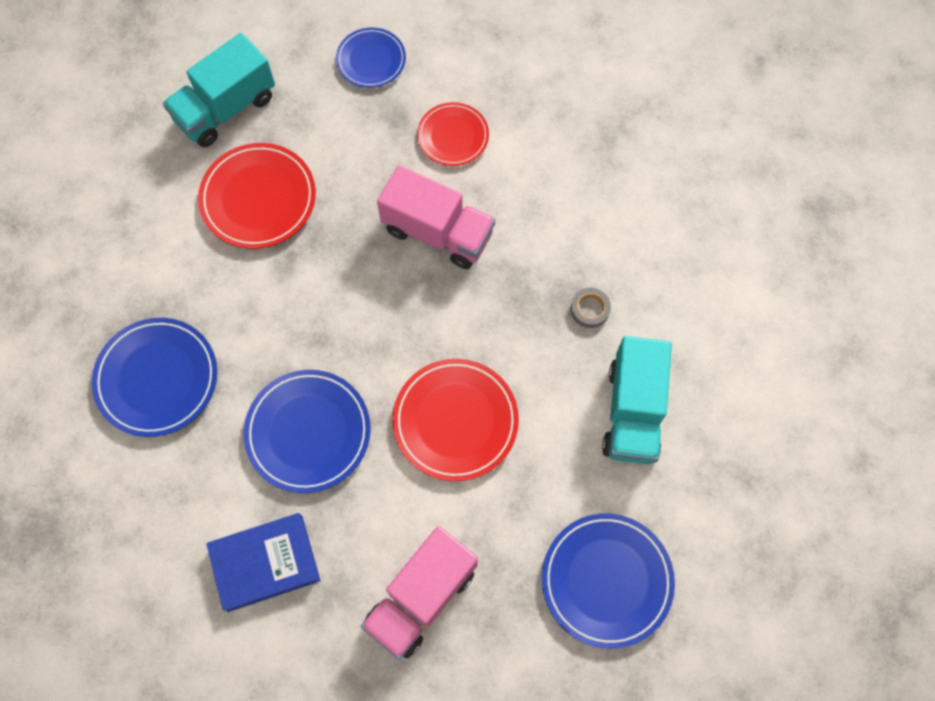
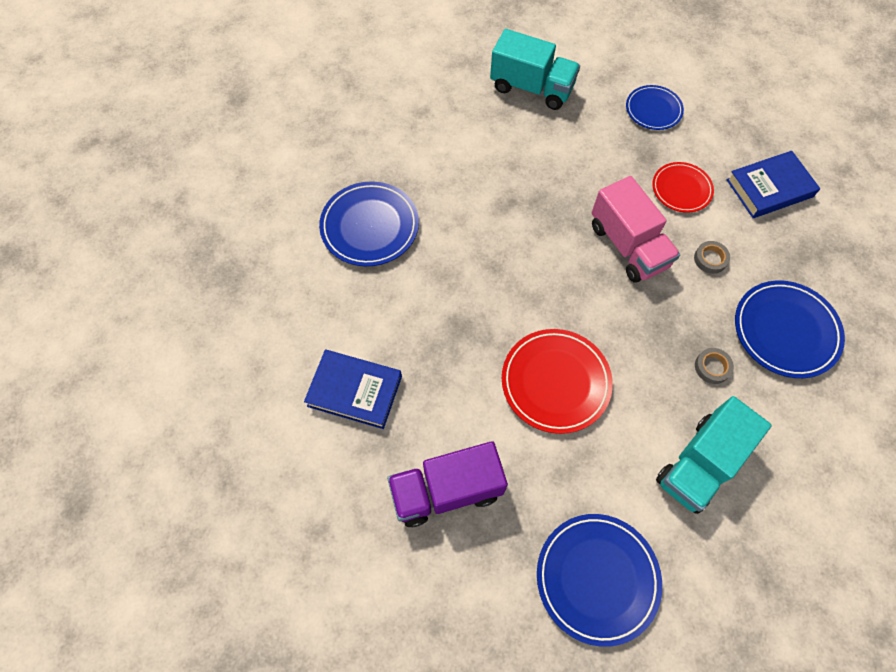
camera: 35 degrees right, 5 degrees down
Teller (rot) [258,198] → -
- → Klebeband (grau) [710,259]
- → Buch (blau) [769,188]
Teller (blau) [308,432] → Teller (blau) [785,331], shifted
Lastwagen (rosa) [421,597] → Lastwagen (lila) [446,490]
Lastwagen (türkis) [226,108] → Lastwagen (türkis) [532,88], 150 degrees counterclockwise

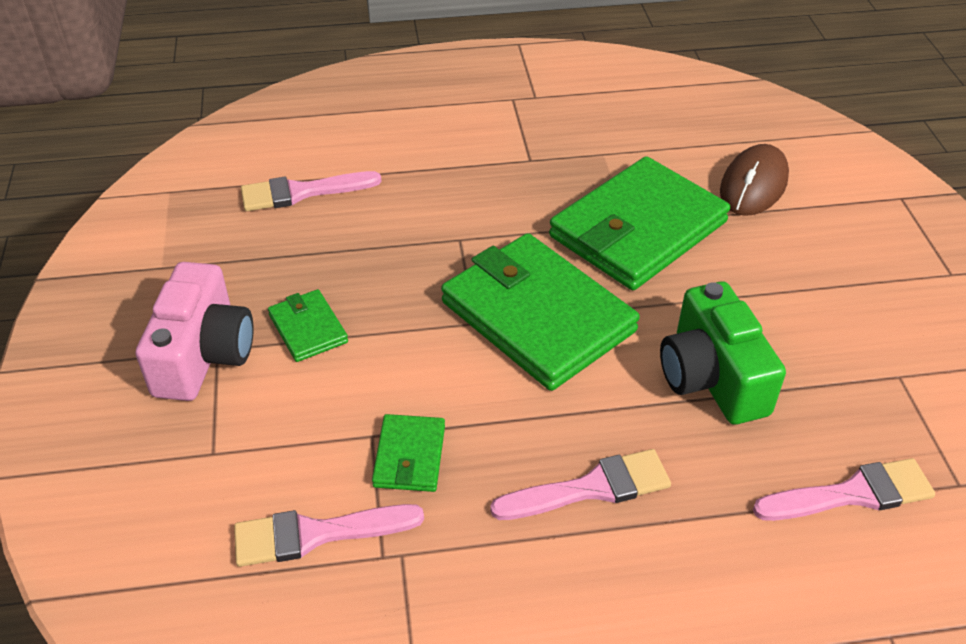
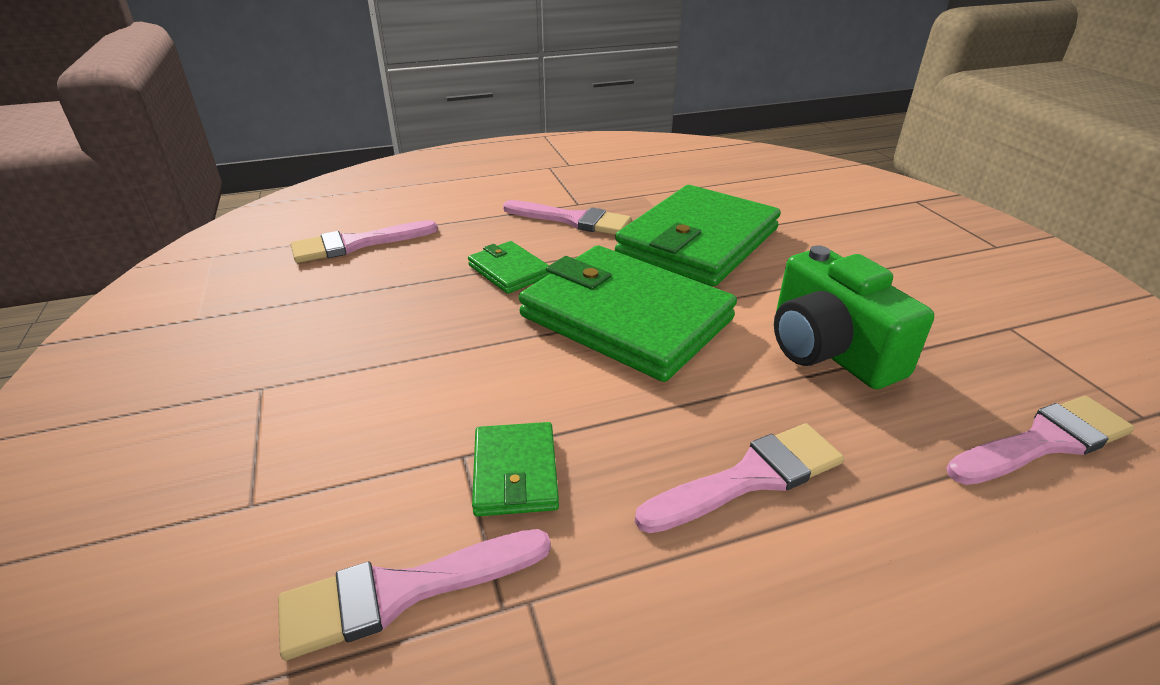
camera: 10 degrees left, 10 degrees down
Kamera (rosa) [203,354] → -
Computermaus (braun) [753,185] → -
- → Pinsel (rosa) [573,220]
Geldbörse (grün) [308,328] → Geldbörse (grün) [509,271], shifted

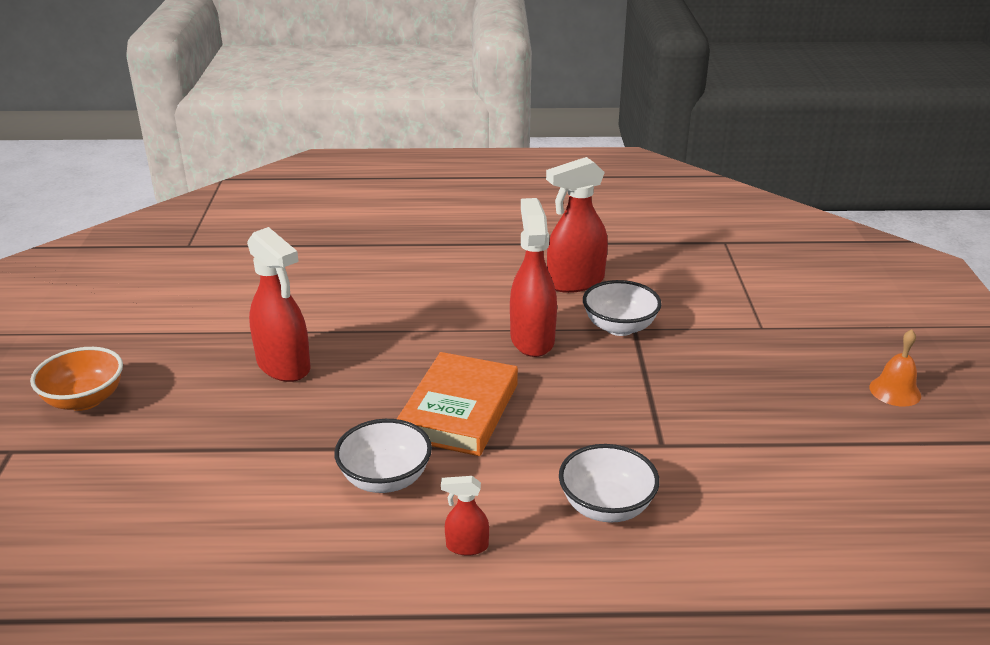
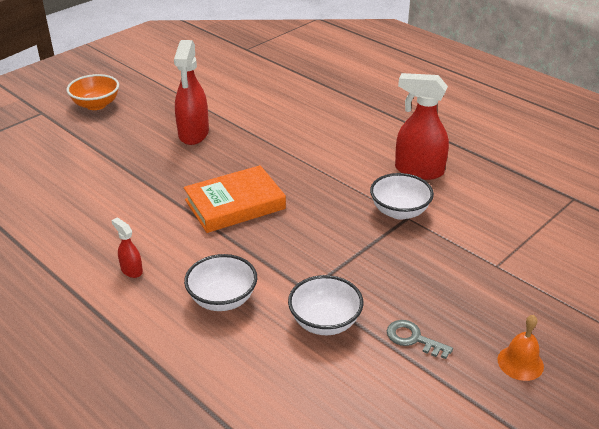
camera: 45 degrees right, 5 degrees up
Sprühflasche (rot) [532,339] → -
- → Schlüssel (grau) [413,339]
Schüssel (weiß) [385,479] → Schüssel (weiß) [325,322], shifted

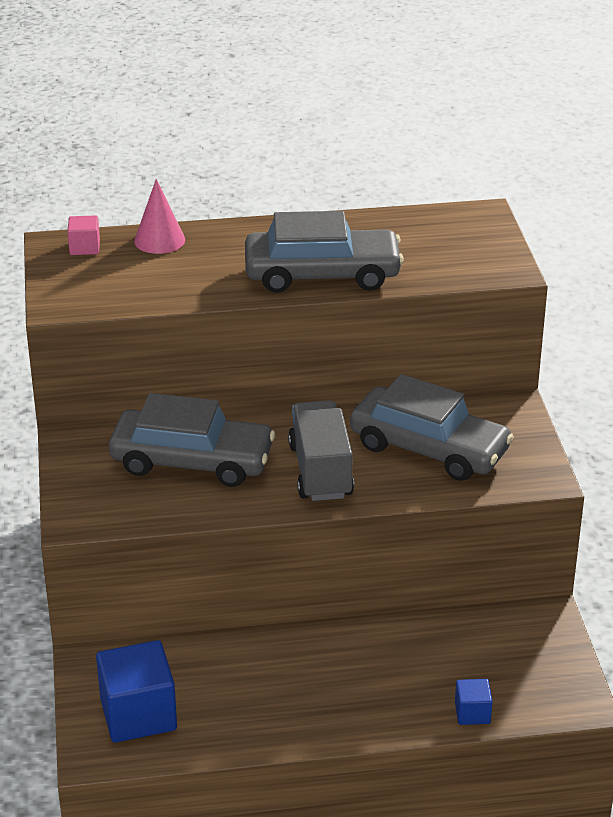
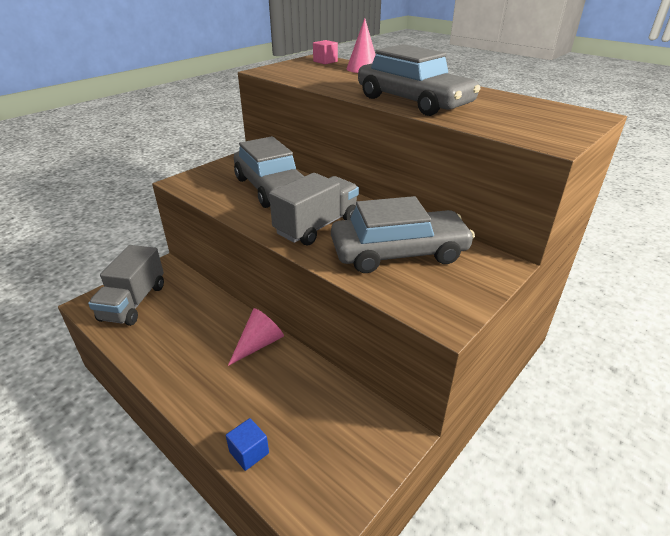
camera: 50 degrees right, 0 degrees up
- → Kegel (rosa) [259,344]
Kubus (blau) [138,714] → Lastwagen (grau) [133,302]
Auto (grau) [429,448] → Auto (grau) [399,252], 90 degrees counterclockwise

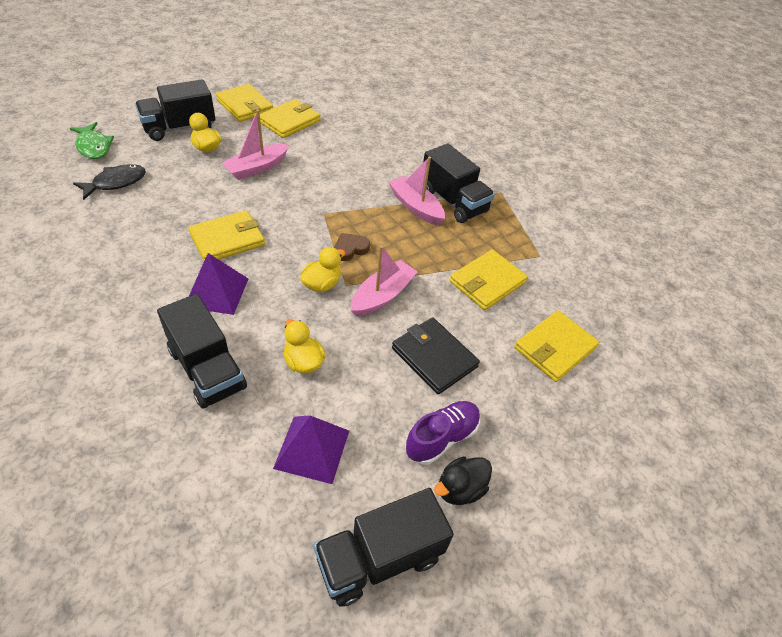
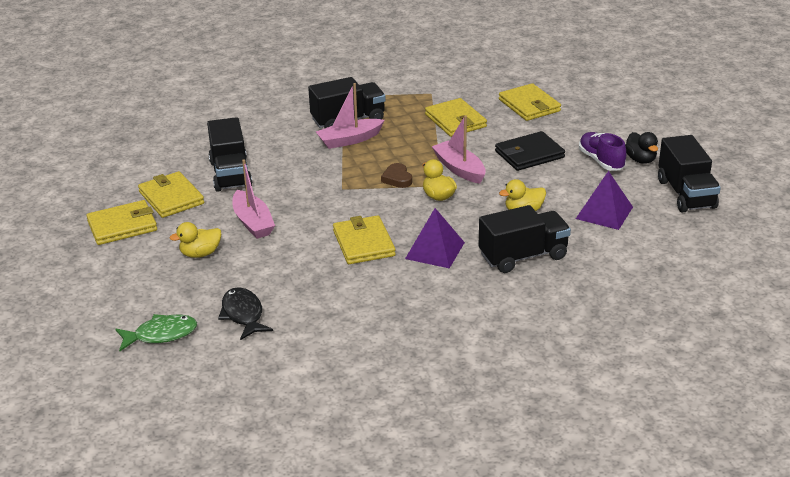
camera: 70 degrees left, 15 degrees down
Lastwagen (schwarz) [179,128] → Lastwagen (schwarz) [230,174], shifted

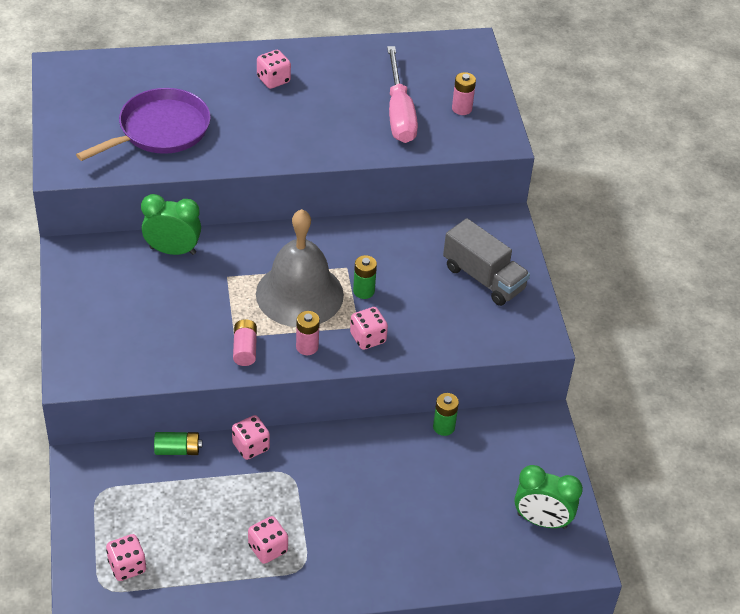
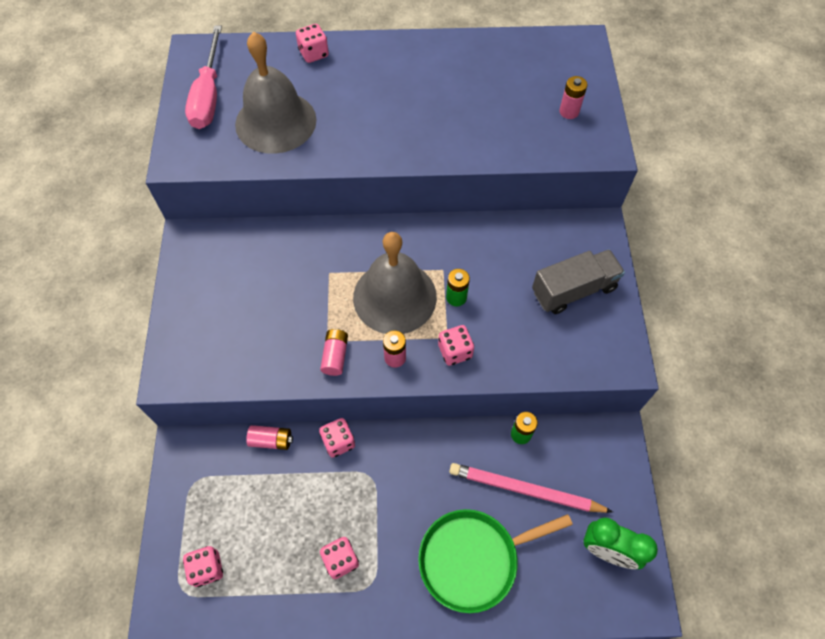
camera: 10 degrees right, 15 degrees up
Wecker (grün) [173,251] → -
- → Pfanne (grün) [473,559]
- → Bleistift (rosa) [525,490]
Spielwürfel (rosa) [273,80] → Spielwürfel (rosa) [313,53], shifted
Schraubenzieher (rosa) [399,113] → Schraubenzieher (rosa) [208,95], shifted
Pfanne (lila) [160,130] → Glocke (grau) [275,122]
Batterie (grün) [177,450] → Batterie (rosa) [271,440]
Lastwagen (grau) [483,278] → Lastwagen (grau) [573,290], 75 degrees counterclockwise

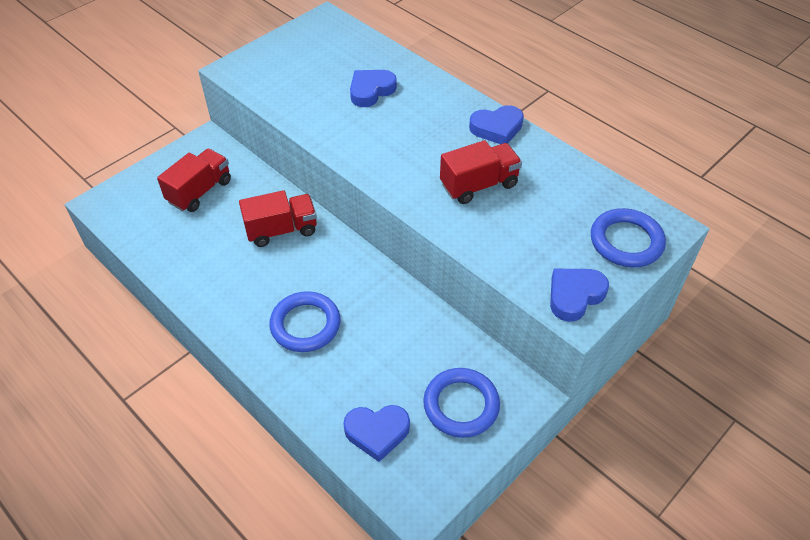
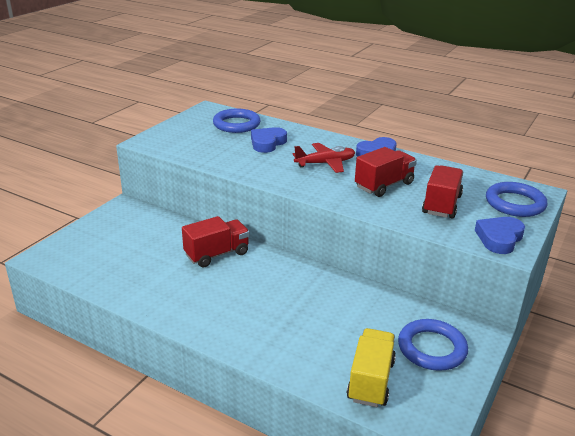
camera: 15 degrees left, 20 degrees down
- → Flugzeug (rot) [325,163]
Lastwagen (rot) [200,191] → Lastwagen (rot) [441,205], shifted
Ring (blau) [305,325] → Ring (blau) [236,124], shifted
Herz (blau) [377,432] → Lastwagen (gelb) [370,380]

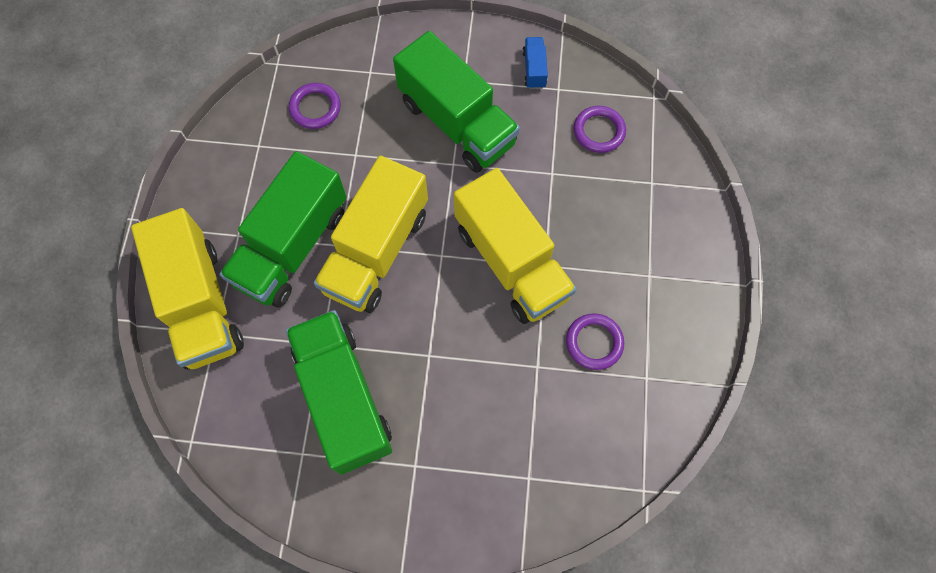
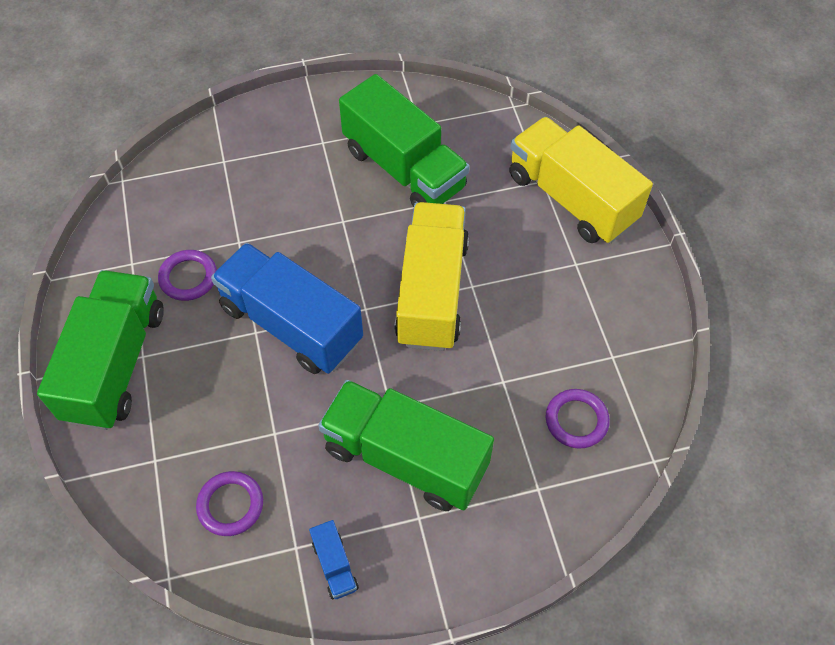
camera: 160 degrees right, 10 degrees down
Lastwagen (grün) [292,246] → Lastwagen (grün) [116,364], shifted
Lastwagen (gelb) [511,262] → Lastwagen (blau) [291,324]

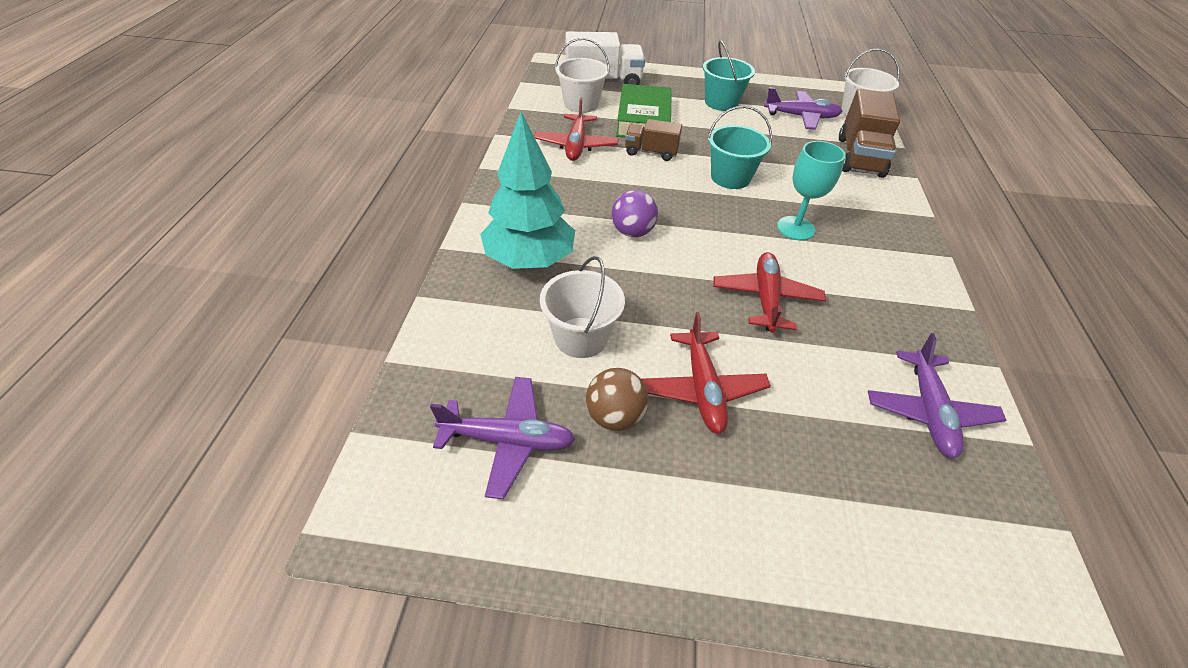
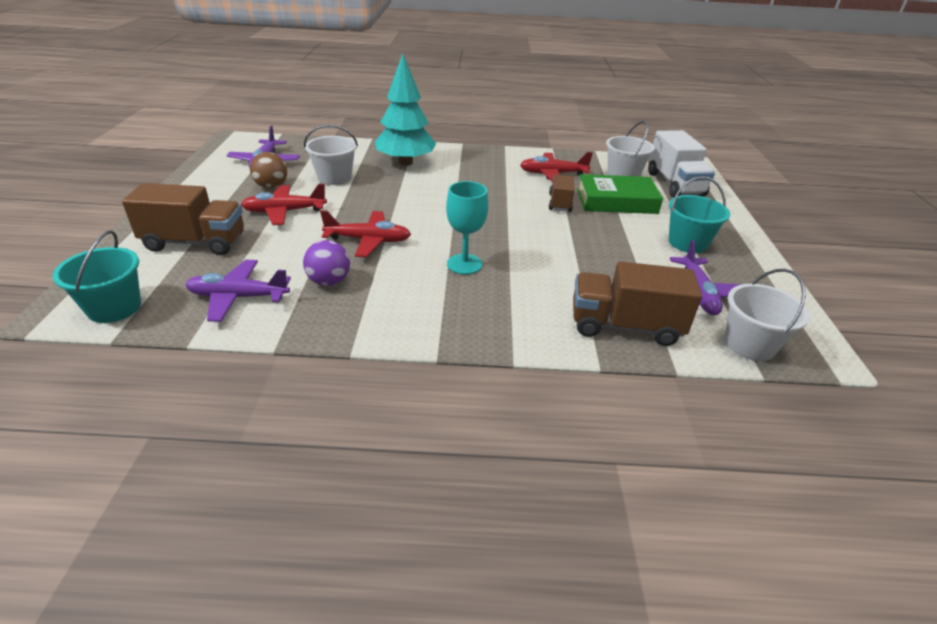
camera: 85 degrees right, 10 degrees down
- → Lastwagen (braun) [195,242]
Ball (lila) [632,232] → Ball (lila) [329,281], shifted
Eimer (türkis) [730,177] → Eimer (türkis) [114,307], shifted

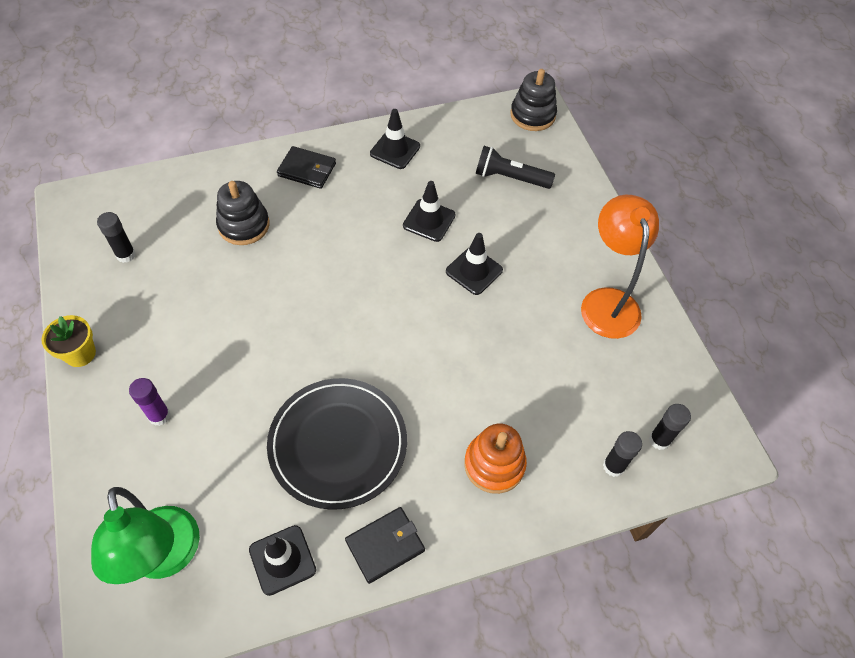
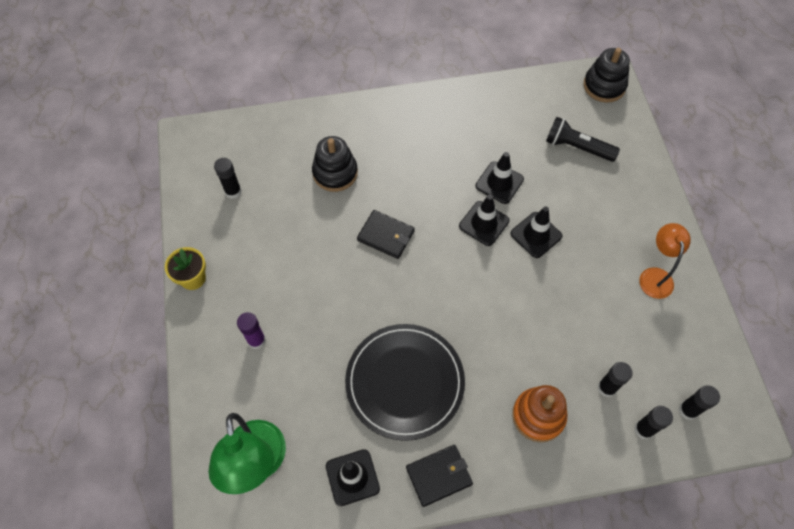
camera: 10 degrees right, 5 degrees up
- → Klebestift (schwarz) [606,388]
Geldbörse (schwarz) [307,170] → Geldbörse (schwarz) [386,236], shifted
Leitkegel (schwarz) [395,150] → Leitkegel (schwarz) [484,223], shifted
Lampe (orange) [607,301] → Lampe (orange) [655,276], x0.63

